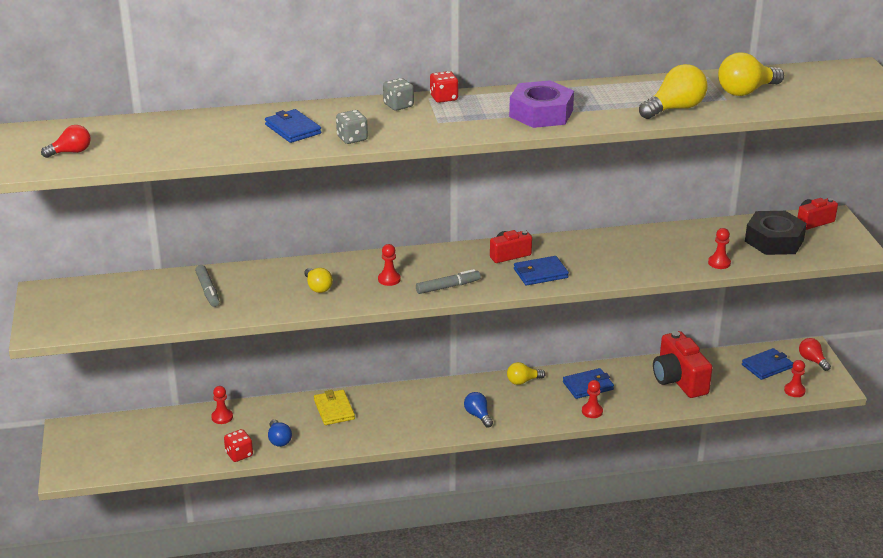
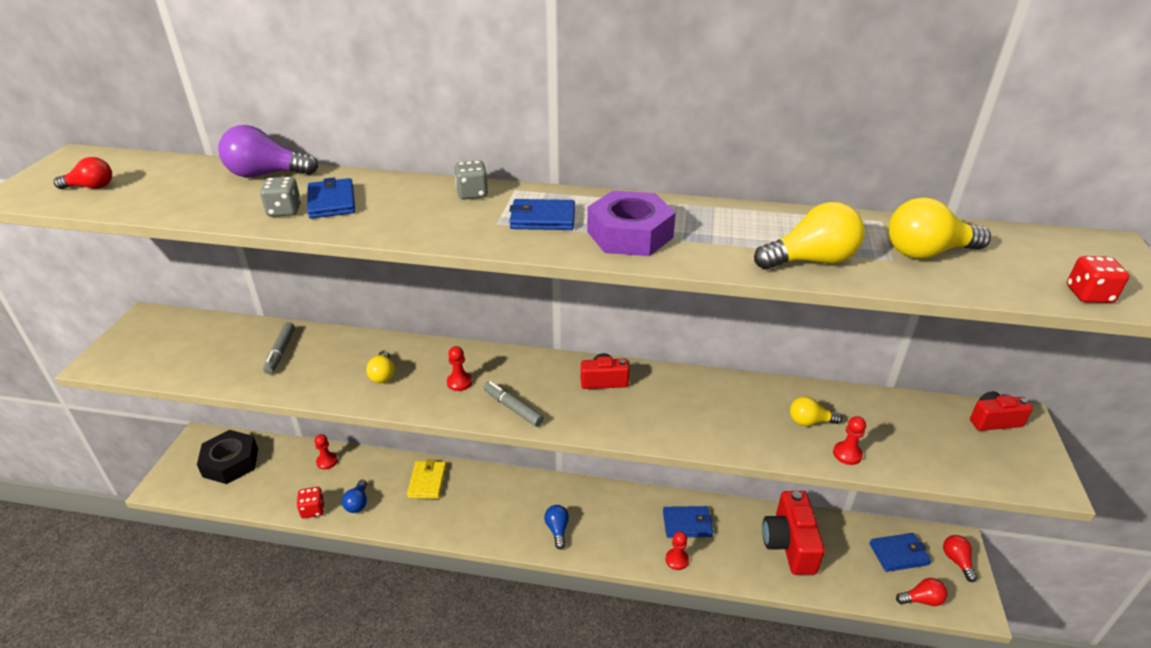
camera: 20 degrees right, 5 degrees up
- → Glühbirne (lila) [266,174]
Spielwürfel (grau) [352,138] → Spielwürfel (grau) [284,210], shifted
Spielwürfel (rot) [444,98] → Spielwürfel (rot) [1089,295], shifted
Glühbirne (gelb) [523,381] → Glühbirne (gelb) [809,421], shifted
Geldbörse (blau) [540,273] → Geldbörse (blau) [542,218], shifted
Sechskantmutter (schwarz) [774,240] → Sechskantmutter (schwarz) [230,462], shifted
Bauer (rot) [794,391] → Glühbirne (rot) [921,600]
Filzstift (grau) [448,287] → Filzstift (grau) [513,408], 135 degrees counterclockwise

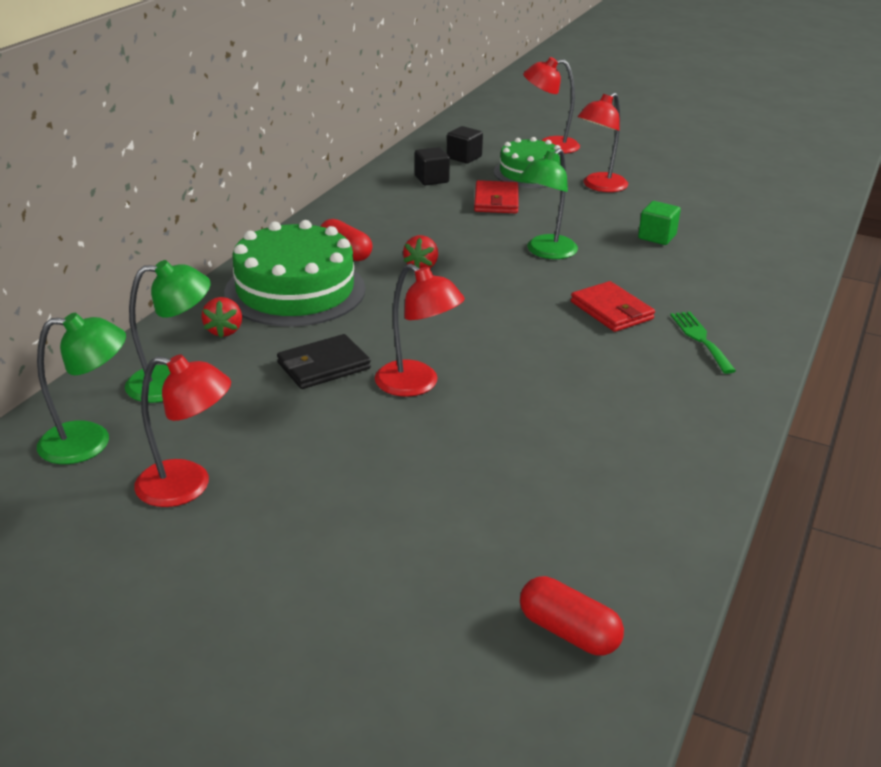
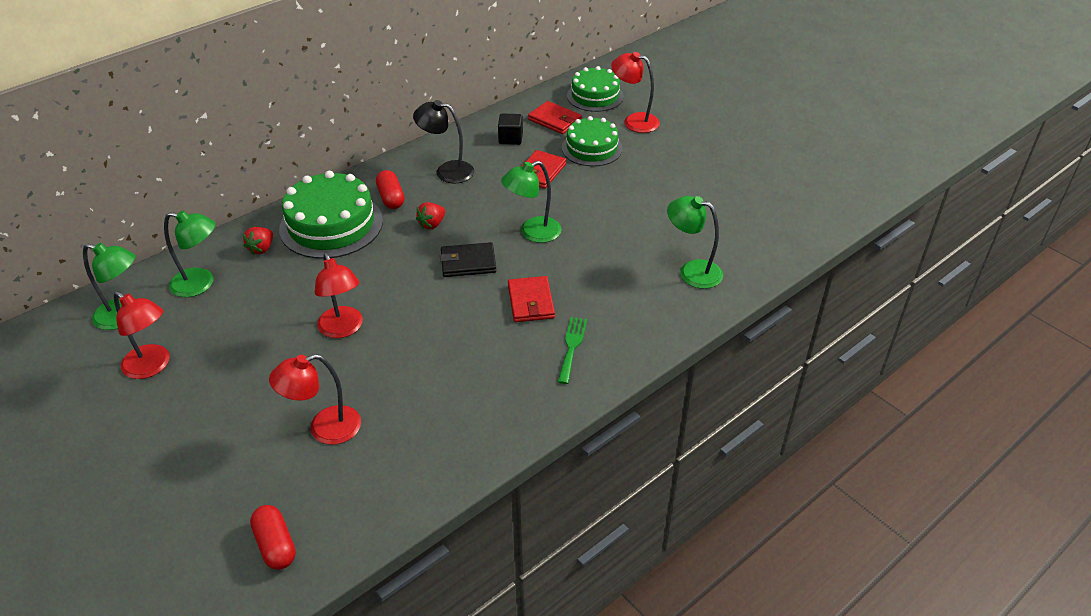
camera: 25 degrees right, 10 degrees up
Kubus (grün) [657,237] → -
- → Lampe (schwarz) [447,171]
- → Kuchen (grün) [595,96]
- → Lampe (grün) [692,271]
Geldbörse (schwarz) [323,366] → Geldbörse (schwarz) [468,262], shifted
Lampe (rot) [599,186] → Lampe (rot) [324,428], shifted
Kubus (schwarz) [464,157] → Geldbörse (rot) [555,120]

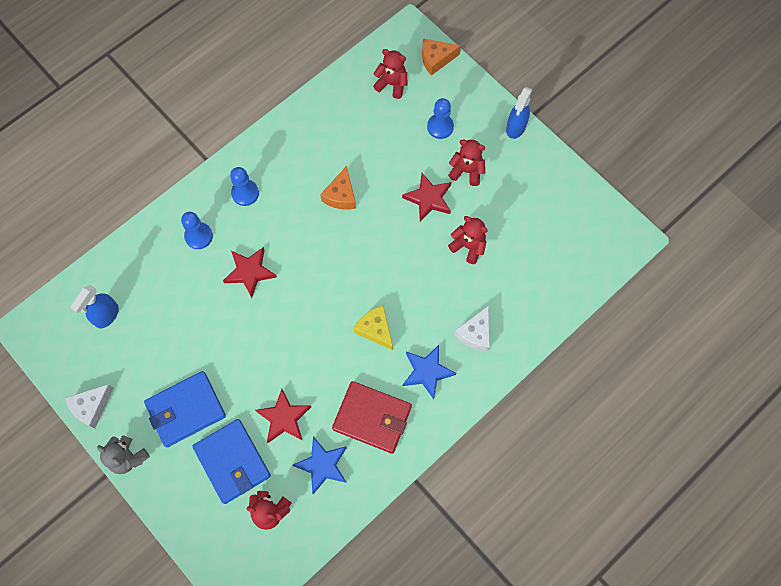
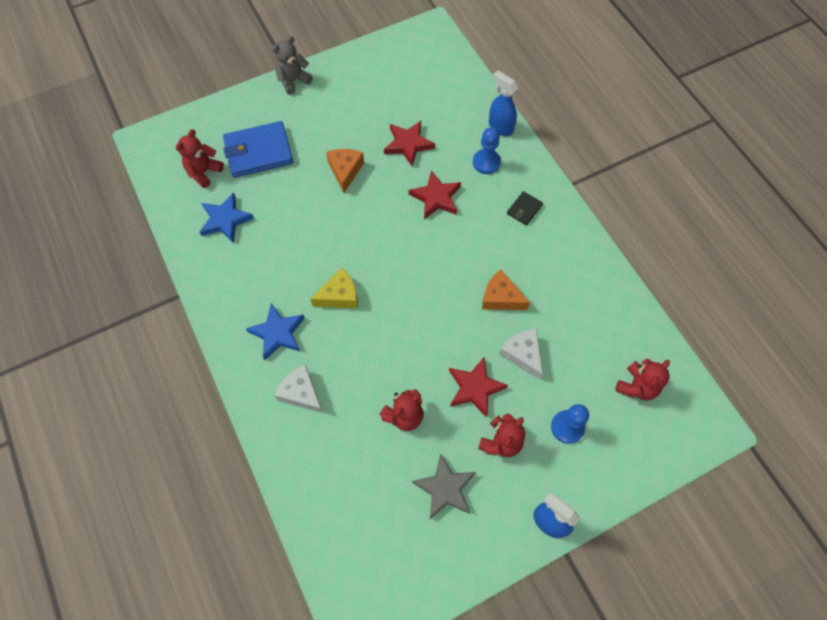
camera: 105 degrees right, 5 degrees down
Geldbörse (blau) [186,410] → -
Geldbörse (rot) [372,418] → -
- → Stern (grau) [445,488]
Käse (weiß) [91,407] → Käse (weiß) [522,354], shifted
Sprühflasche (blau) [106,315] → Sprühflasche (blau) [500,127], shifted
Stern (rot) [284,418] → Stern (rot) [408,144], shifted
Käse (orange) [436,59] → Käse (orange) [345,171], shifted
Bauer (blau) [245,193] → Geldbörse (schwarz) [524,209]

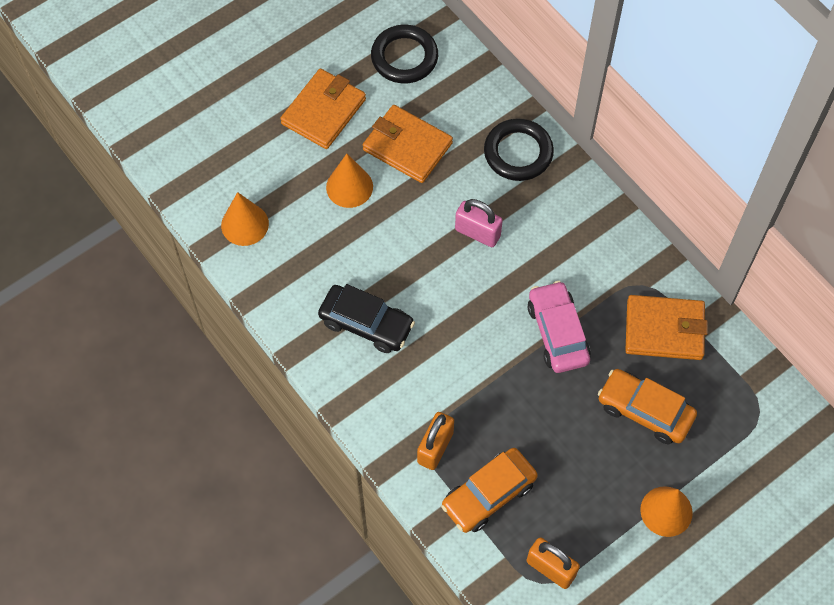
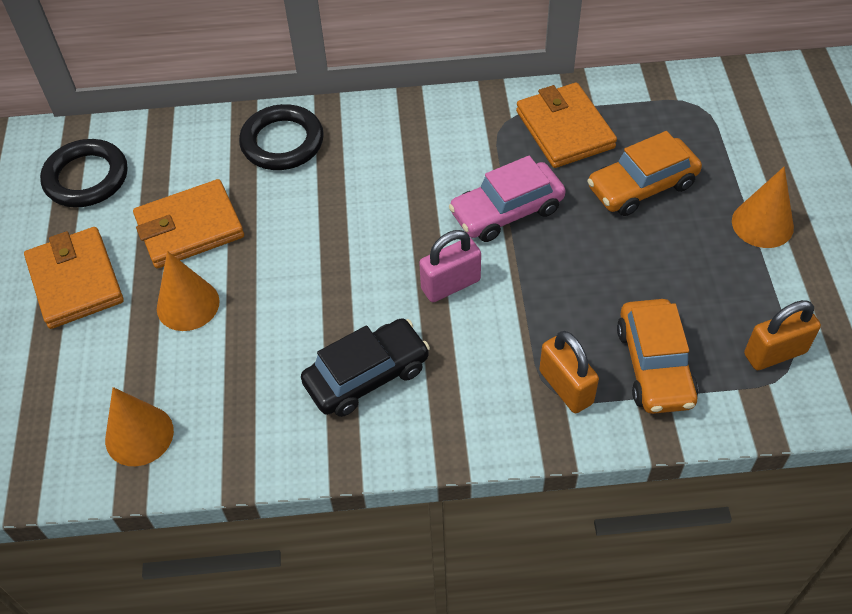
camera: 55 degrees left, 10 degrees down
Vorhängeschloss (rosa) [477,232] → Vorhängeschloss (rosa) [450,284], shifted
Auto (rosa) [557,332] → Auto (rosa) [507,211], 45 degrees counterclockwise
Geldbörse (orange) [664,330] → Geldbörse (orange) [565,129], 60 degrees counterclockwise

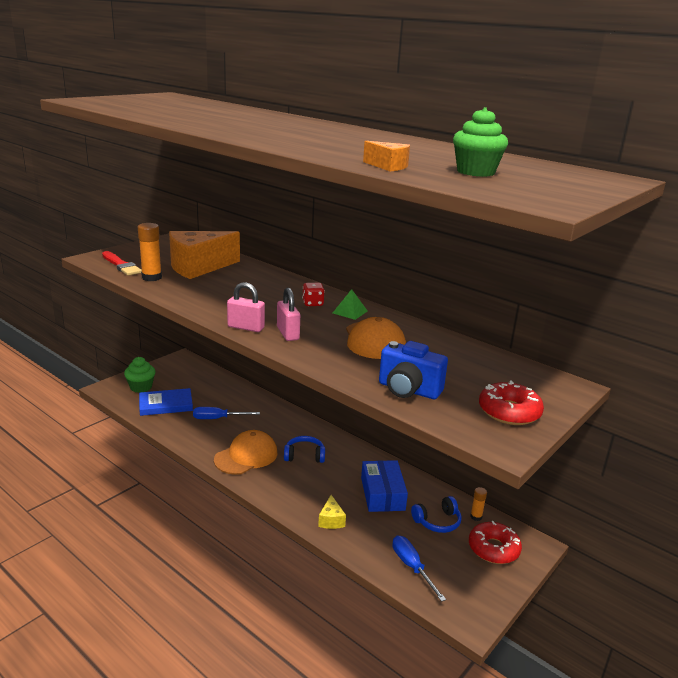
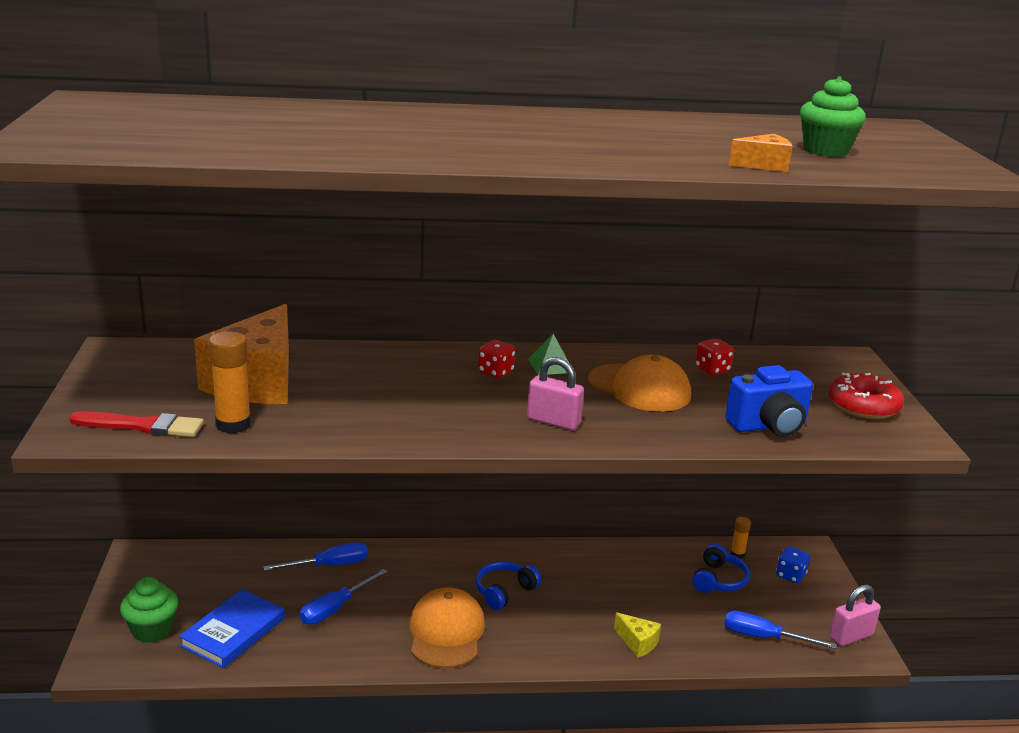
camera: 45 degrees left, 0 degrees up
Schachtel (blau) [382,494] → -
- → Schraubenzieher (blau) [329,565]
- → Spielwürfel (rot) [712,370]
Vorhängeschloss (rosa) [246,327] → Vorhängeschloss (rosa) [851,636], shifted
Donut (rot) [493,549] → Spielwürfel (blau) [790,575]

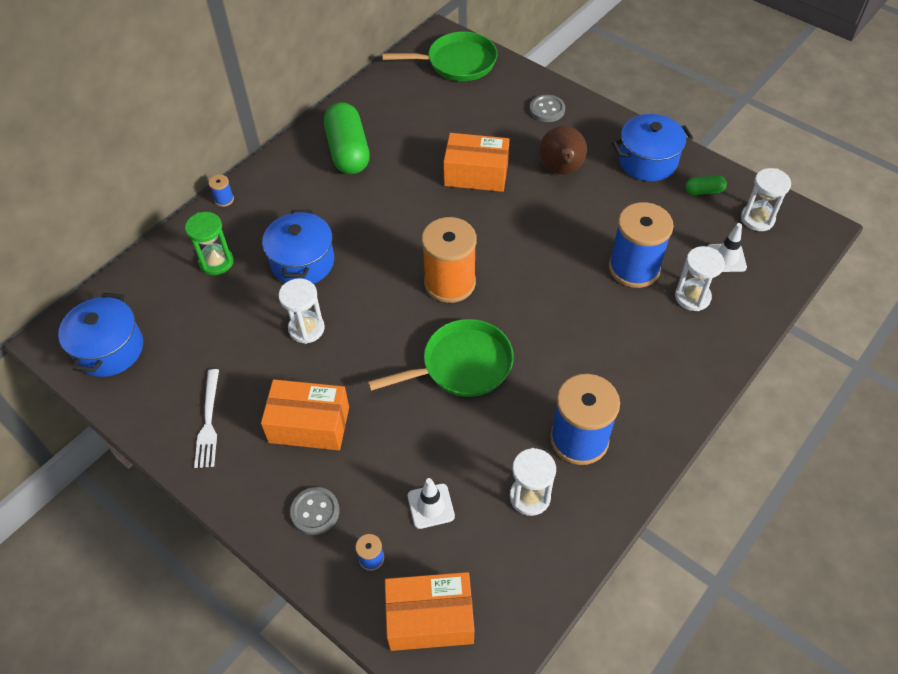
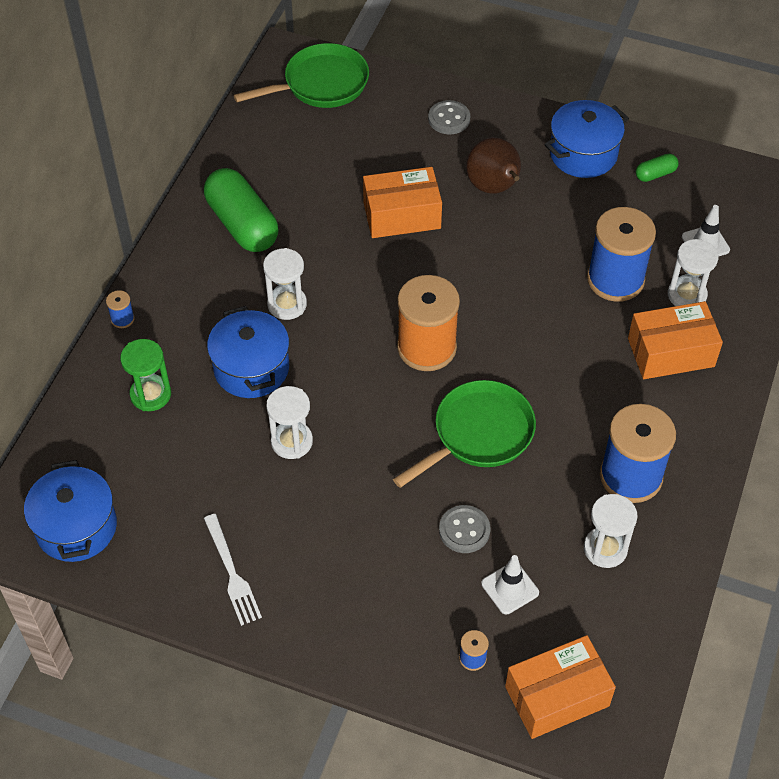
camera: 20 degrees left, 0 degrees up
Schachtel (orange) [309,424] → Schachtel (orange) [671,352], shifted
Knopf (grau) [315,511] → Knopf (grau) [464,530], shifted
Sanduhr (weiß) [757,219] → Sanduhr (weiß) [287,304], shifted

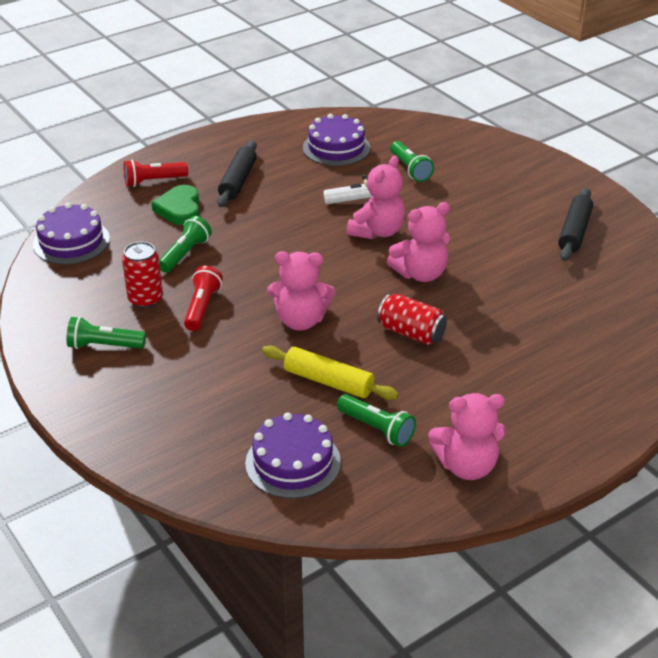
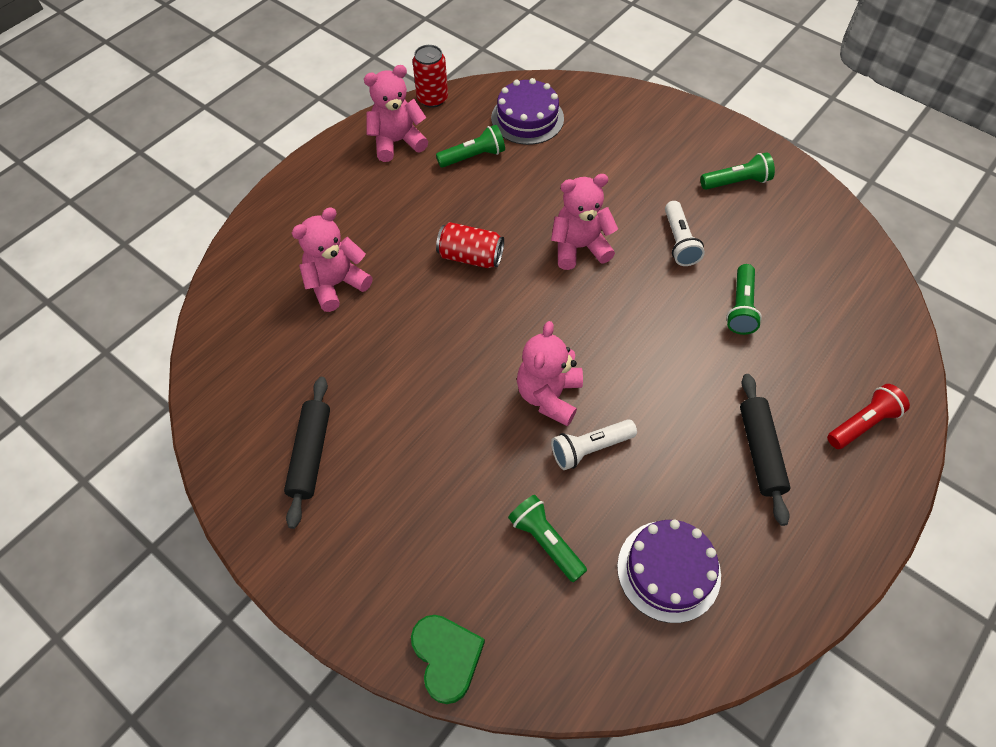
camera: 165 degrees right, 20 degrees up
Kuchen (lila) [71,241] → -
Nudelholz (gelb) [328,381] → -
Dose (rot) [145,299] → Dose (rot) [432,99], shifted
Herz (grün) [179,209] → Herz (grün) [447,657], shifted
Teddybär (rosa) [420,274] → Teddybär (rosa) [336,284], shifted
Taschenlampe (rot) [202,307] → Taschenlampe (weiß) [679,242]
Taschenlampe (grün) [377,429] → Taschenlampe (grün) [473,156], 135 degrees clockwise

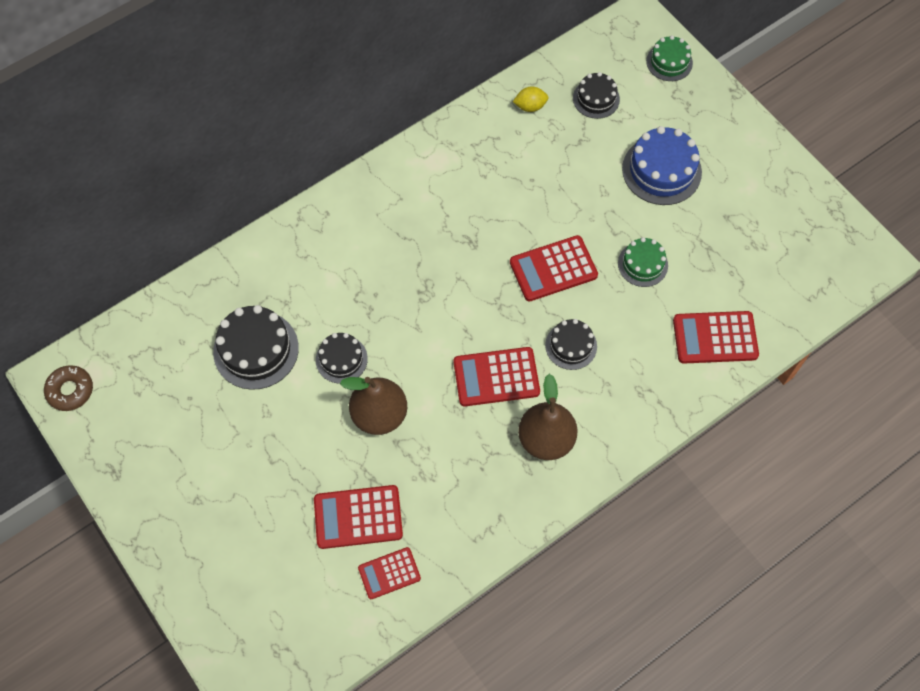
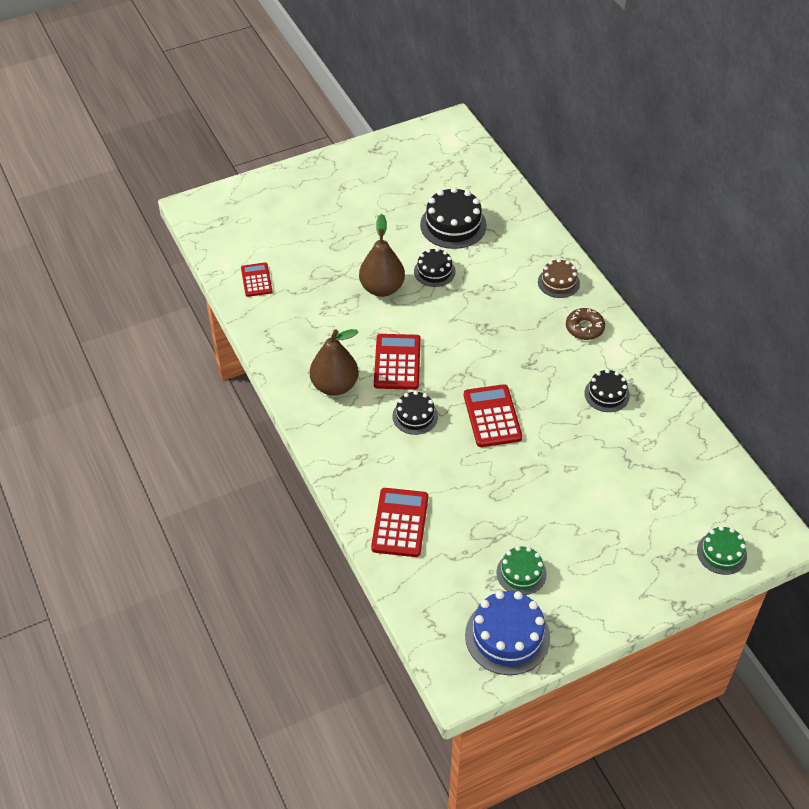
camera: 100 degrees right, 15 degrees down
Taschenrechner (rot) [358,517] → -
Zitrone (gelb) [530,106] → -
- → Kuchen (braun) [558,282]
Donut (braun) [70,390] → Donut (braun) [584,328], shifted
Kuchen (schwarz) [596,99] → Kuchen (schwarz) [607,394], shifted
Kuchen (grün) [642,264] → Kuchen (grün) [521,573], shifted
Kuchen (blau) [661,170] → Kuchen (blau) [507,636], shifted

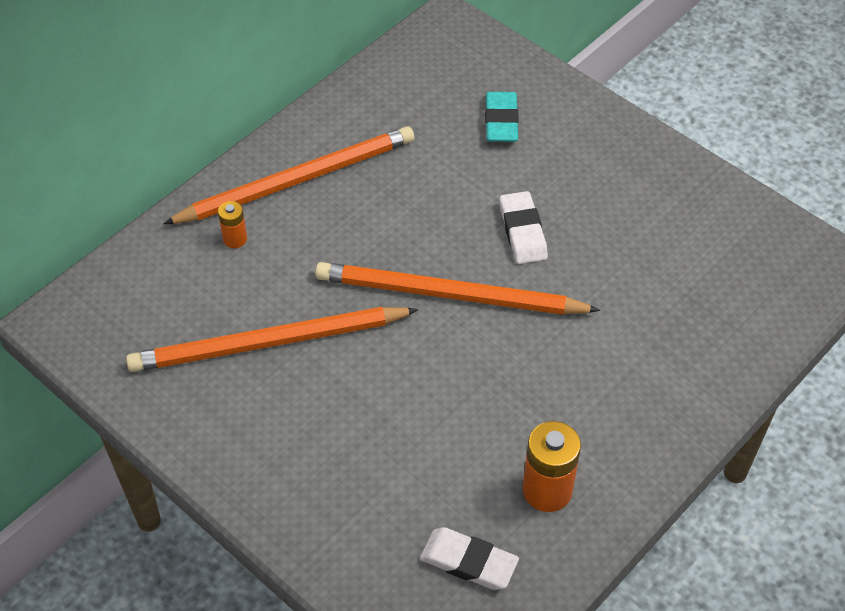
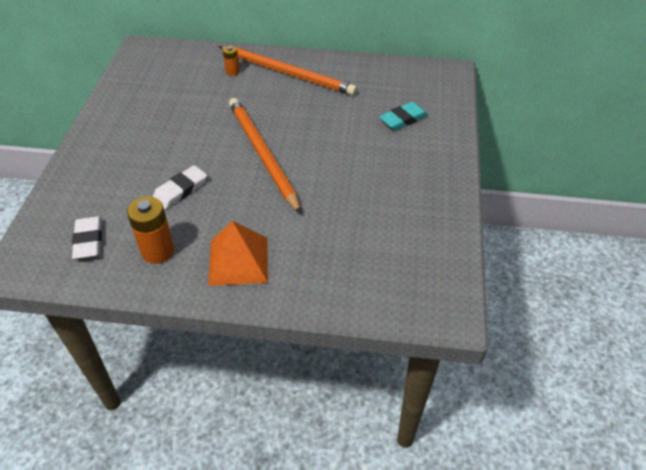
camera: 55 degrees right, 5 degrees down
Bleistift (orange) [268,343] → -
- → Pyramide (orange) [238,261]
Radiergummi (weiß) [522,231] → Radiergummi (weiß) [180,190], shifted

